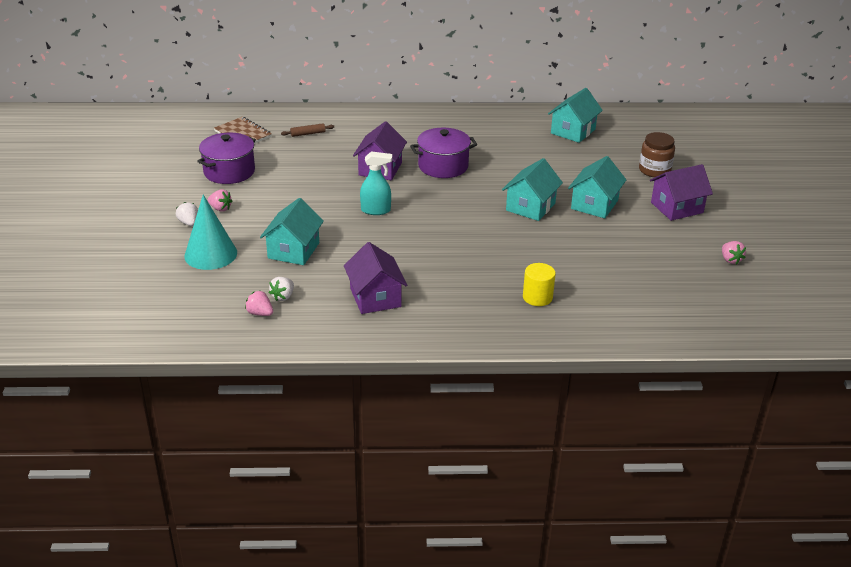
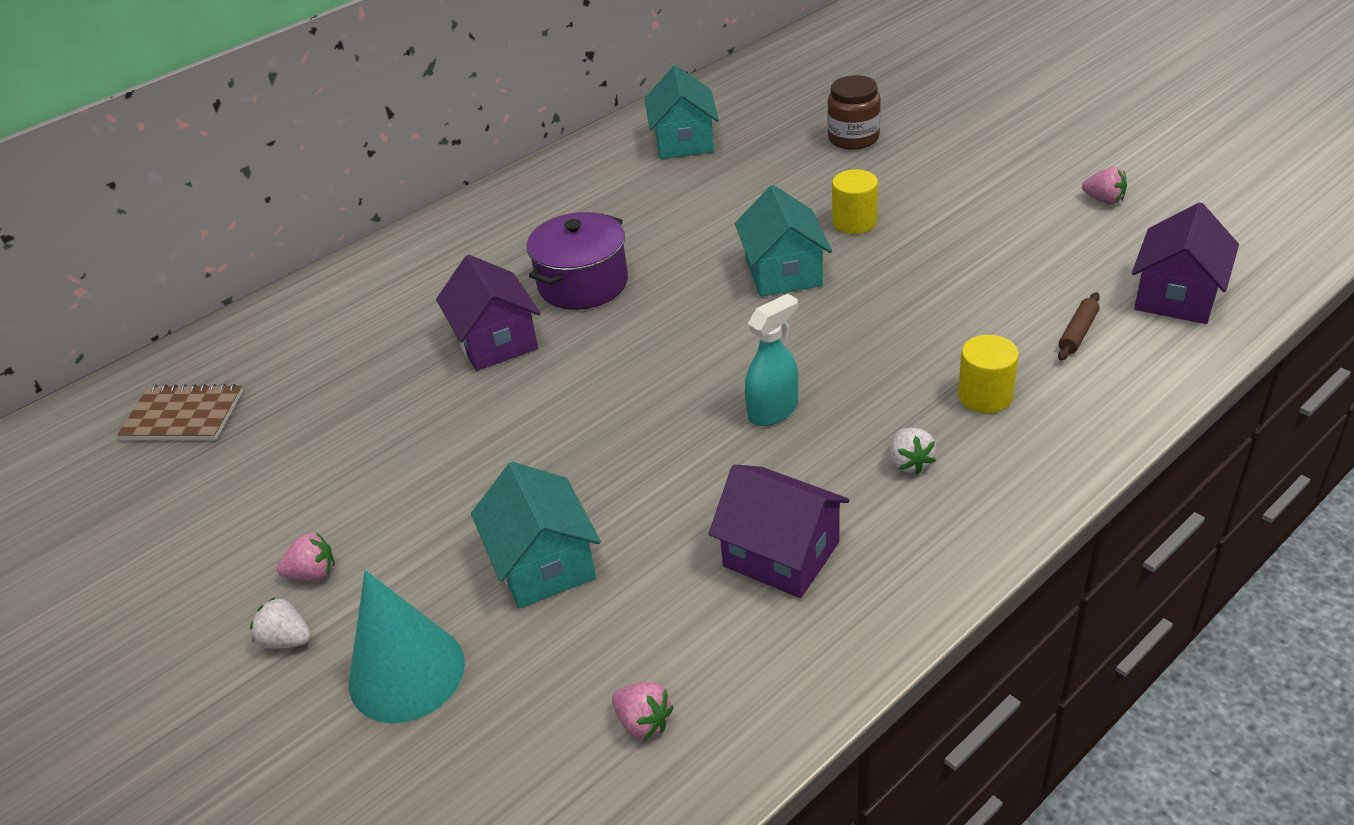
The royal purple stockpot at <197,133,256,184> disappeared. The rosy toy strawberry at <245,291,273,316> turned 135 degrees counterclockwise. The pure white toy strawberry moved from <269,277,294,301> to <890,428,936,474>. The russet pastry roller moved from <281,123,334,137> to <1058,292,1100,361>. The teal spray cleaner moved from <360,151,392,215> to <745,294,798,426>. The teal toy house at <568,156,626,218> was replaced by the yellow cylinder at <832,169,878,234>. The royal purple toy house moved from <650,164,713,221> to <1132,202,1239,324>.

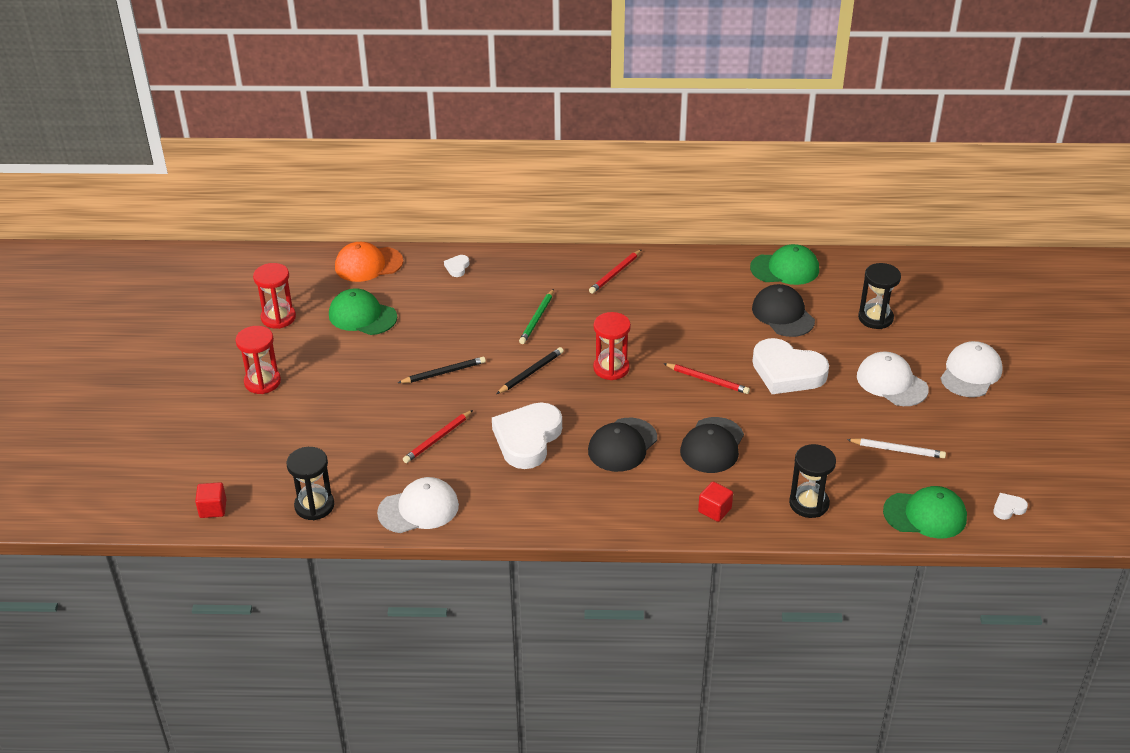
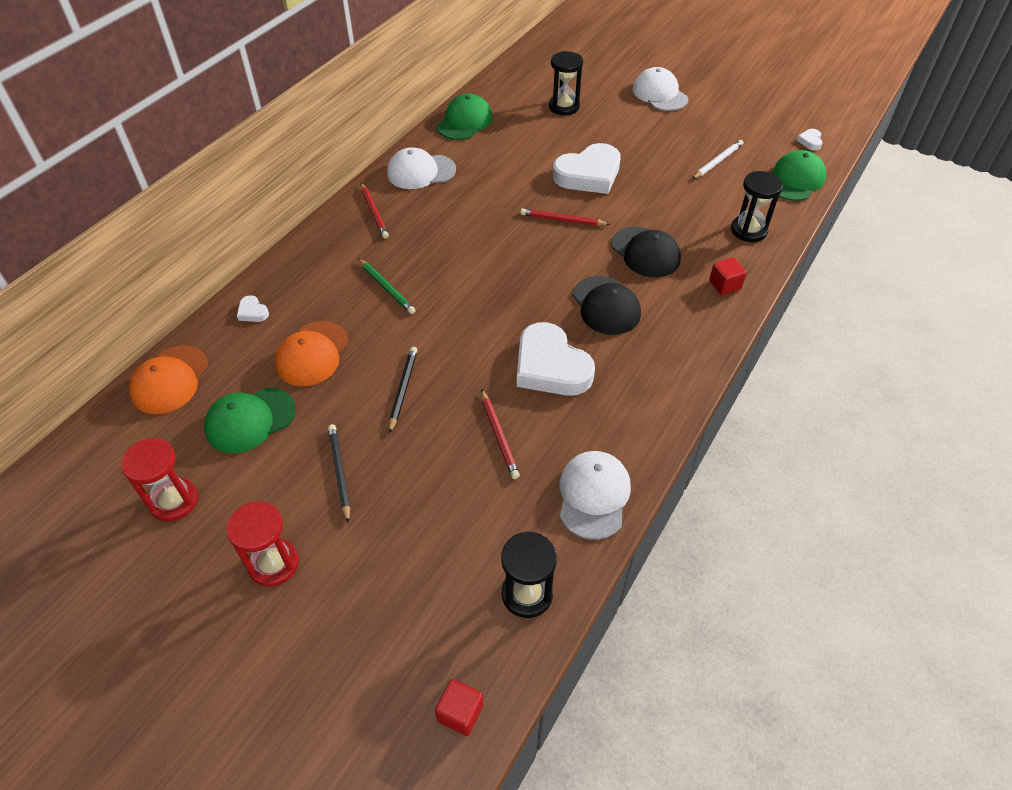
The ebony wooden pencil moved from <497,347,564,394> to <328,424,350,523>. The crimson hourglass at <593,312,631,380> disappeared. The crimson wooden pencil at <663,363,750,394> turned 135 degrees counterclockwise. The ebony peaked cap at <752,284,815,337> disappeared. The pure white peaked cap moved from <857,351,929,406> to <387,147,456,189>. The bright orange peaked cap at <275,321,349,386> appeared.

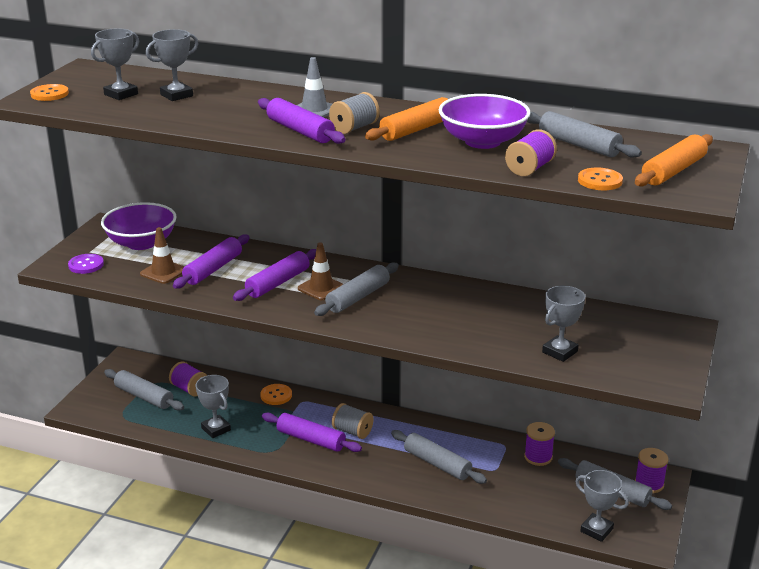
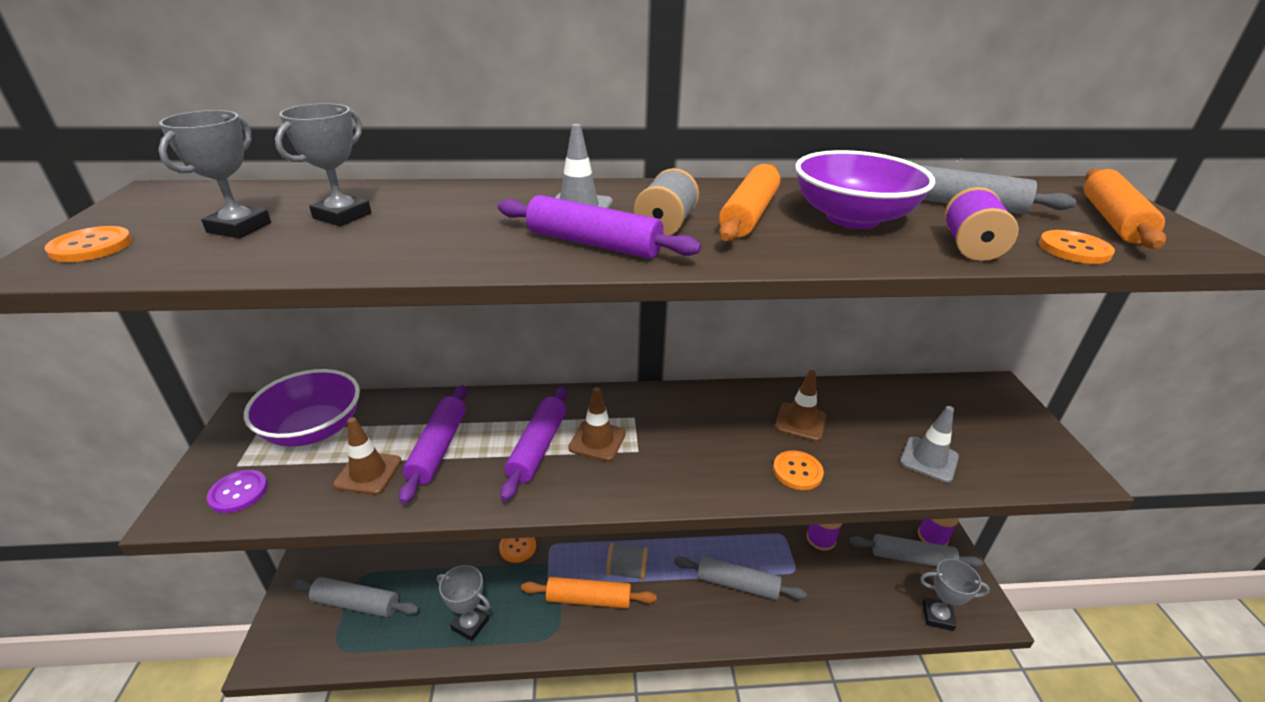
The royal purple bobbin at <169,362,207,397> disappeared. The royal purple pastry roller at <262,413,362,452> became the bright orange pastry roller at <521,577,657,608>. The grey pastry roller at <314,262,399,316> disappeared. The grey prize cup at <542,286,585,362> was replaced by the grey traffic cone at <900,406,959,483>. The bright orange button at <773,451,824,490> appeared. The russet traffic cone at <775,370,827,441> appeared.

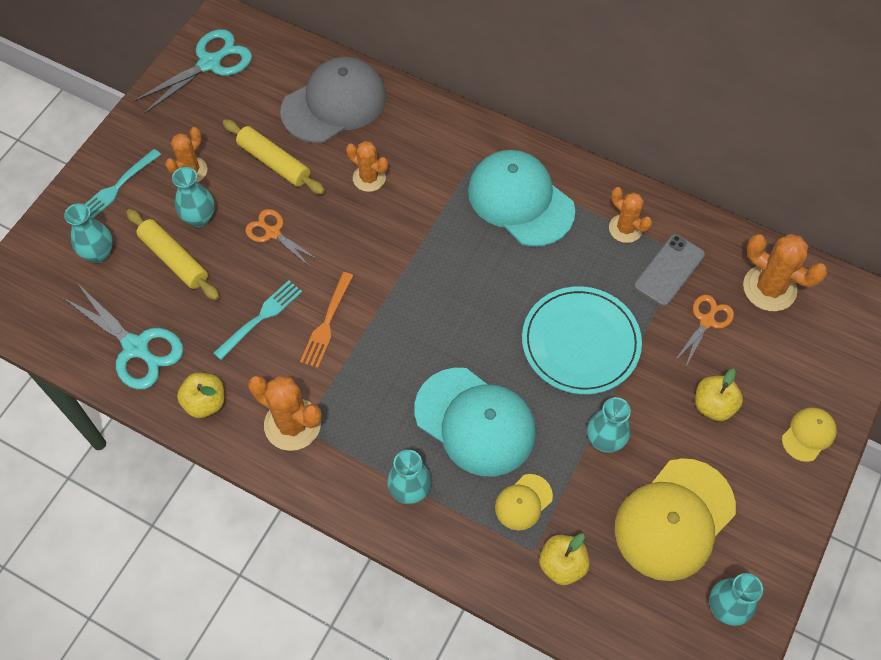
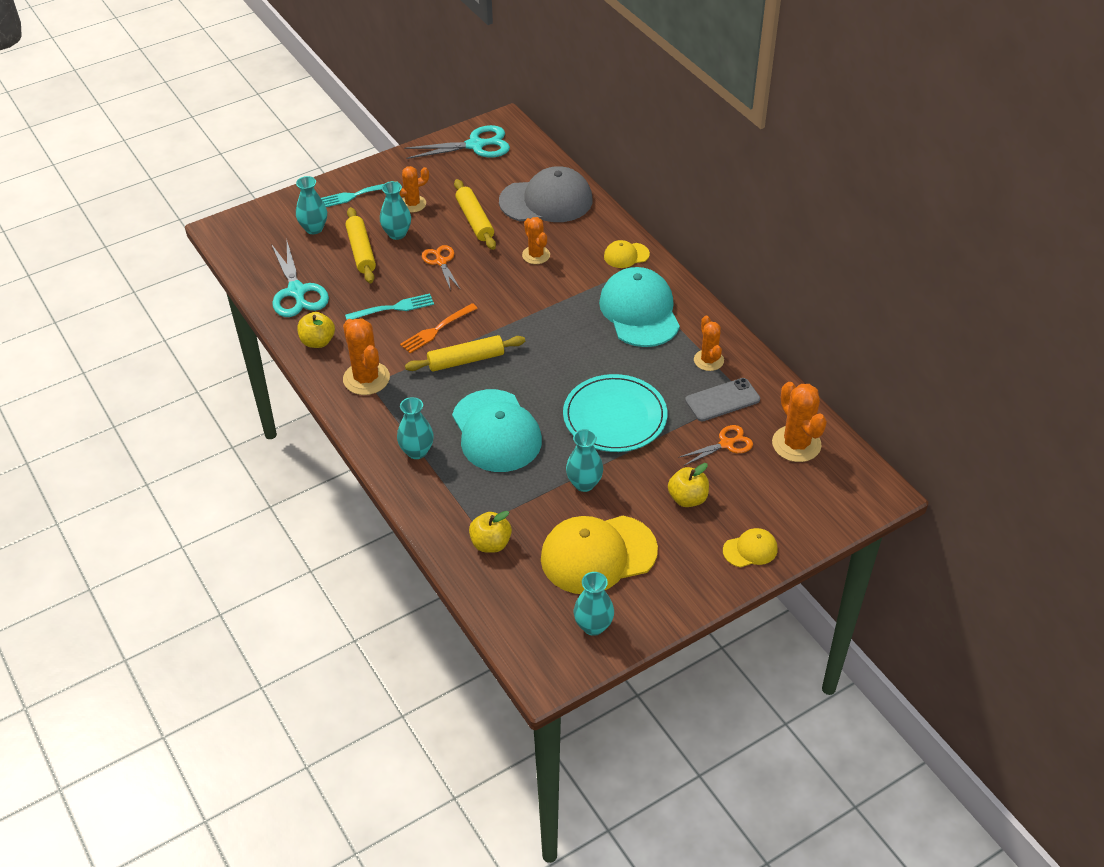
The yellow peaked cap moved from <495,474,553,531> to <604,240,650,268>. The yellow pastry roller at <405,335,525,372> appeared.

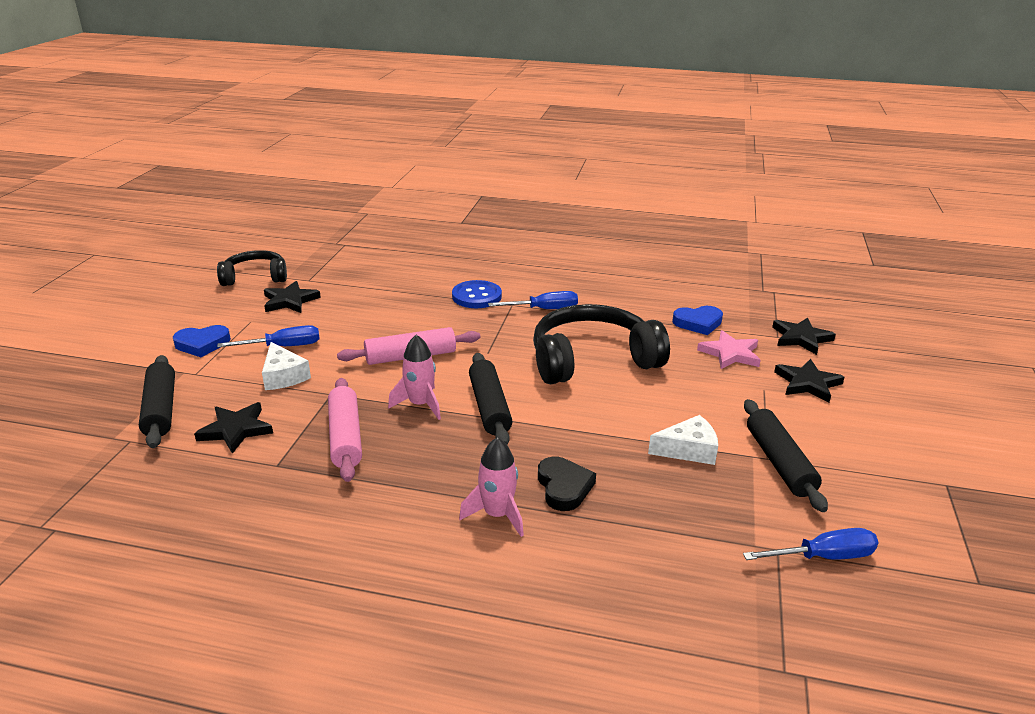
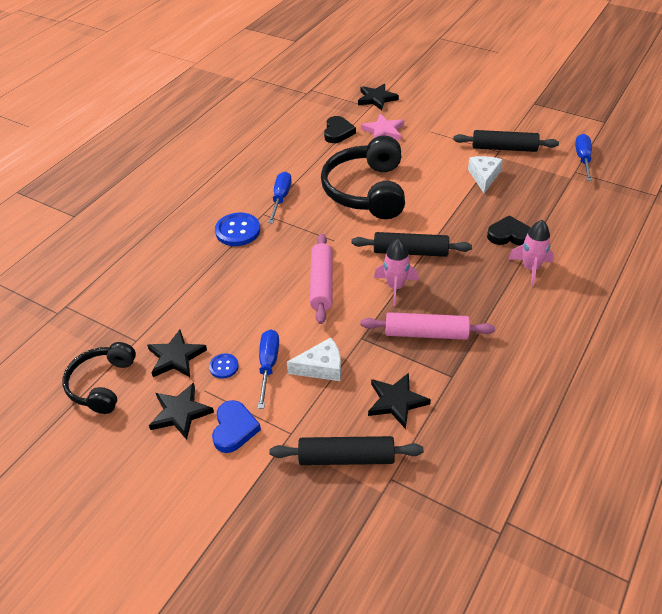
The cobalt heart shape at <672,306,723,335> became the ebony heart shape at <324,116,356,143>. The ebony five-pointed star moved from <774,359,845,403> to <149,383,214,440>. The cobalt button at <209,353,239,379> appeared.

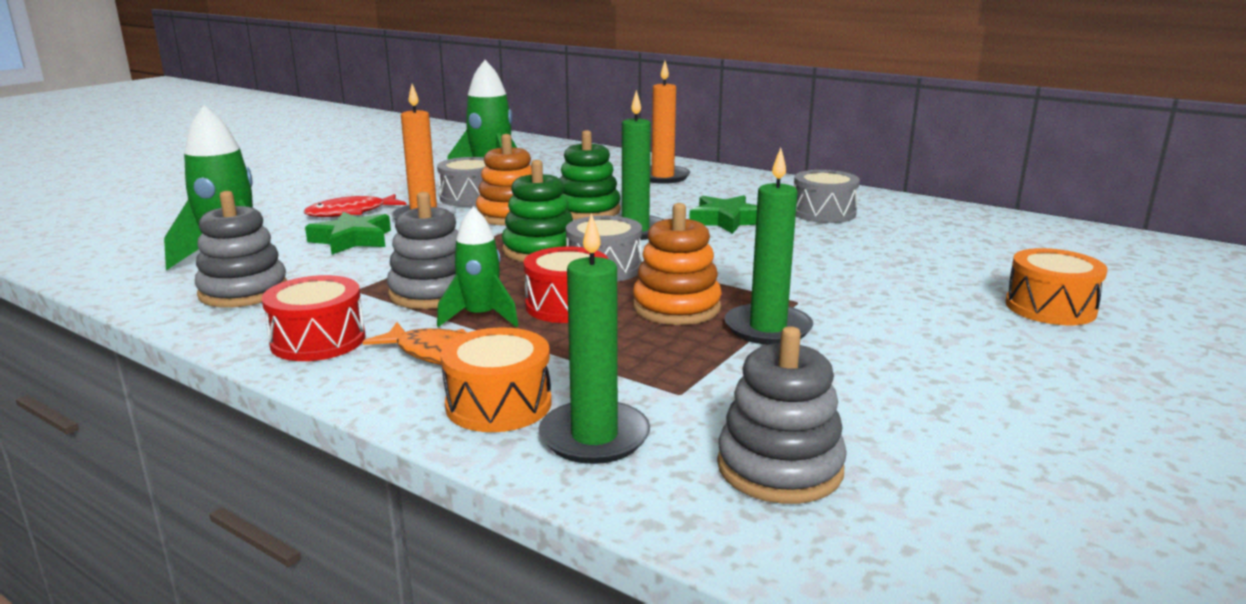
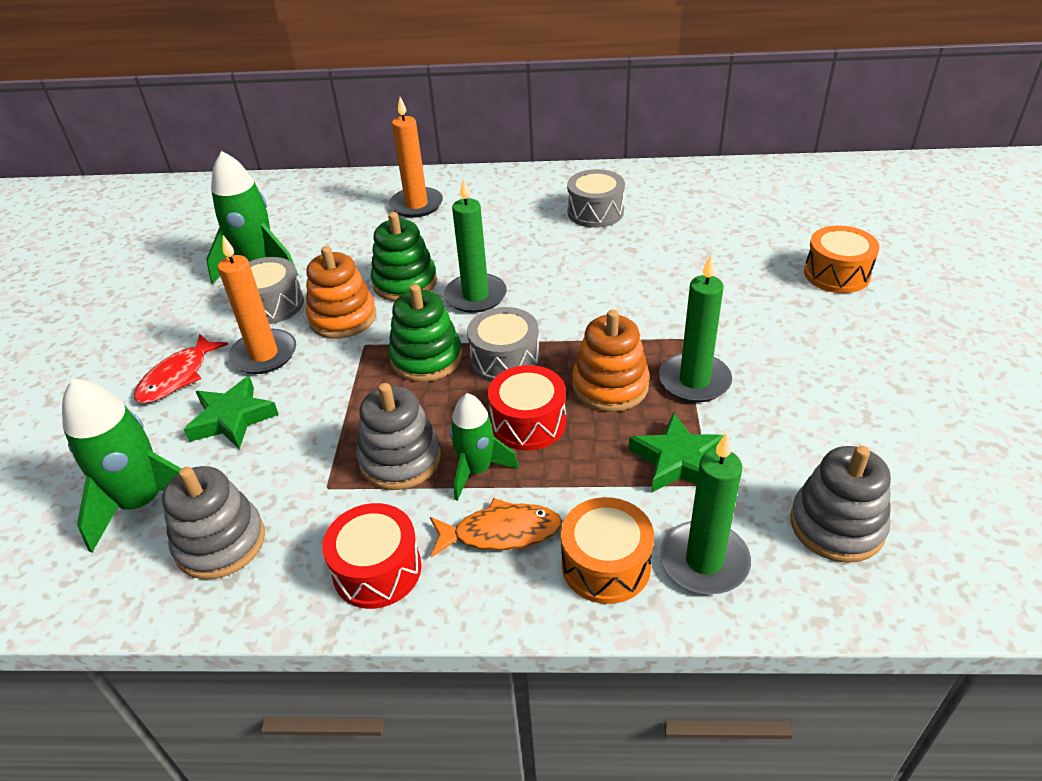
The green five-pointed star moved from <689,195,757,234> to <629,413,724,492>.

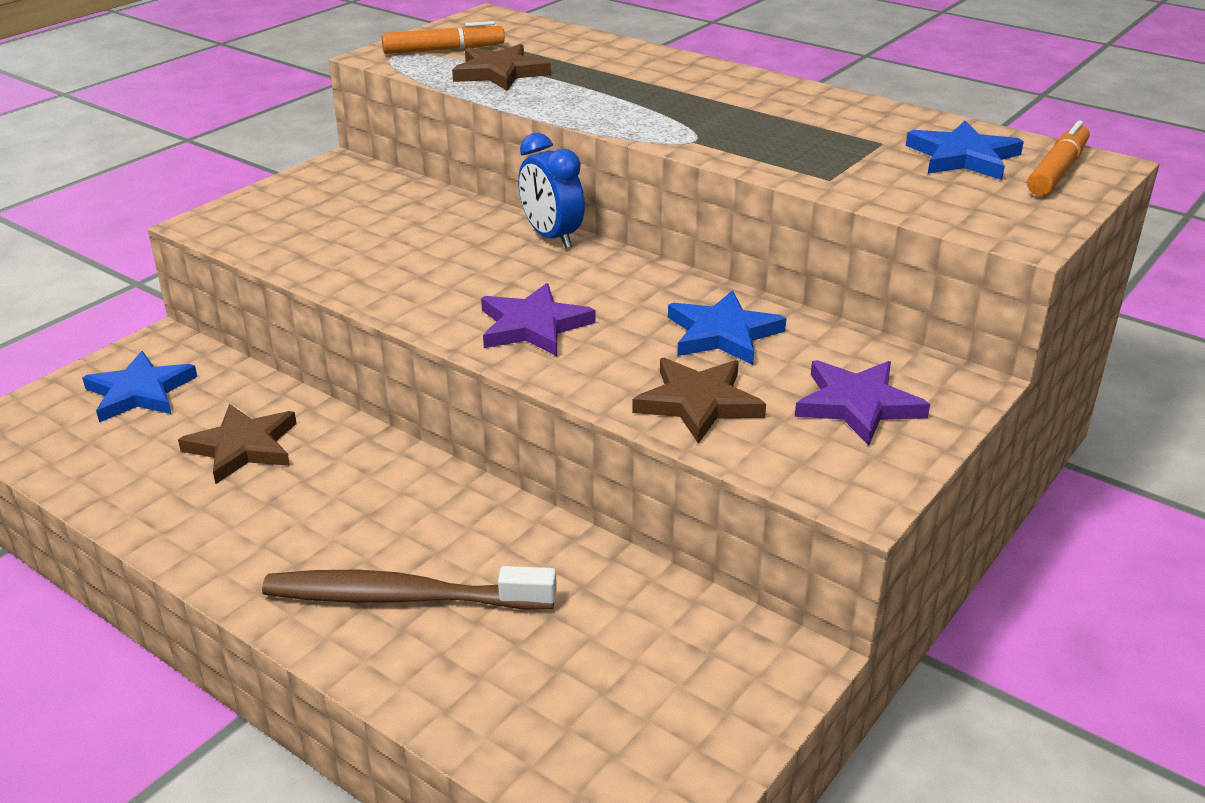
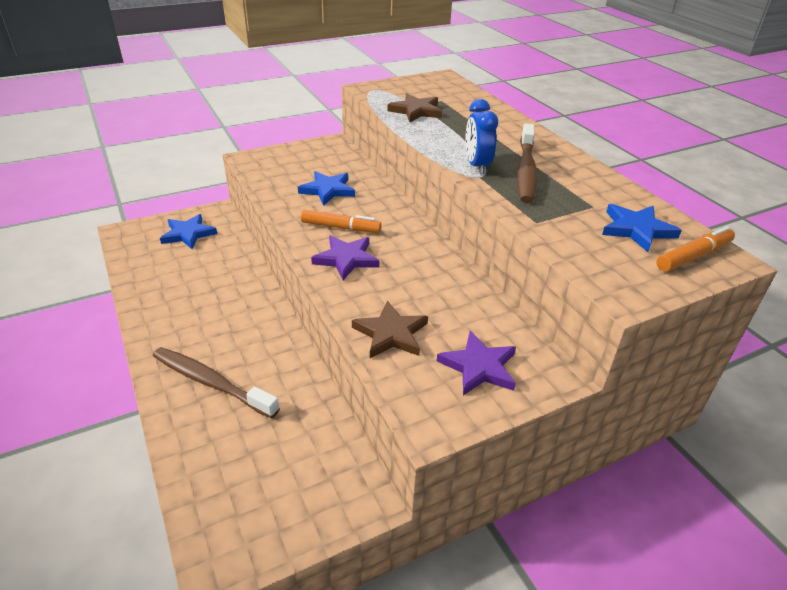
The russet five-pointed star at <178,404,297,484> disappeared. The bright orange marker moved from <381,21,505,54> to <301,210,382,233>. The cobalt clock moved from <518,133,585,249> to <465,99,498,174>. The cobalt five-pointed star moved from <668,290,786,365> to <298,171,355,206>. The russet dental brush at <517,123,537,203> appeared.

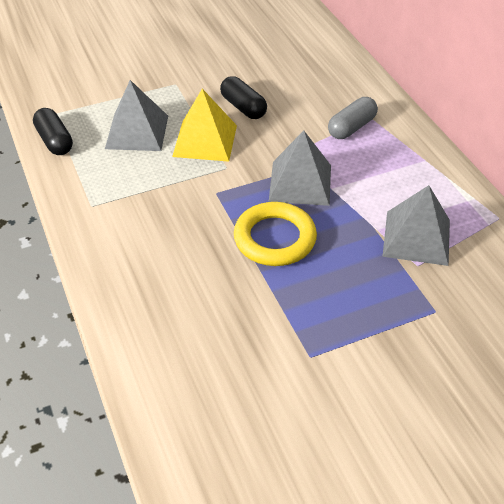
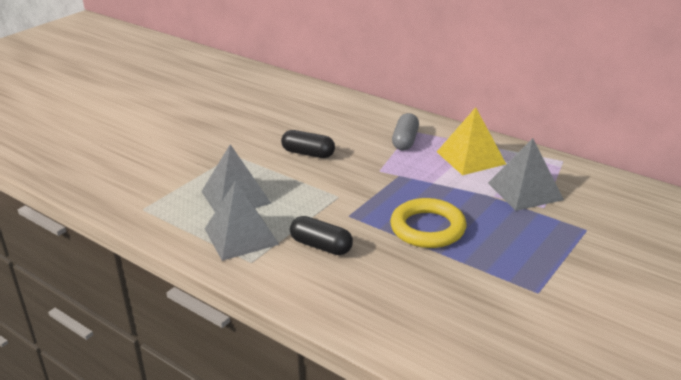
The ebony pill shape moved from <33,108,73,155> to <290,216,353,255>. The yellow solid pyramid moved from <172,89,237,162> to <437,107,506,175>. The grey solid pyramid moved from <269,131,331,206> to <205,180,279,261>.

